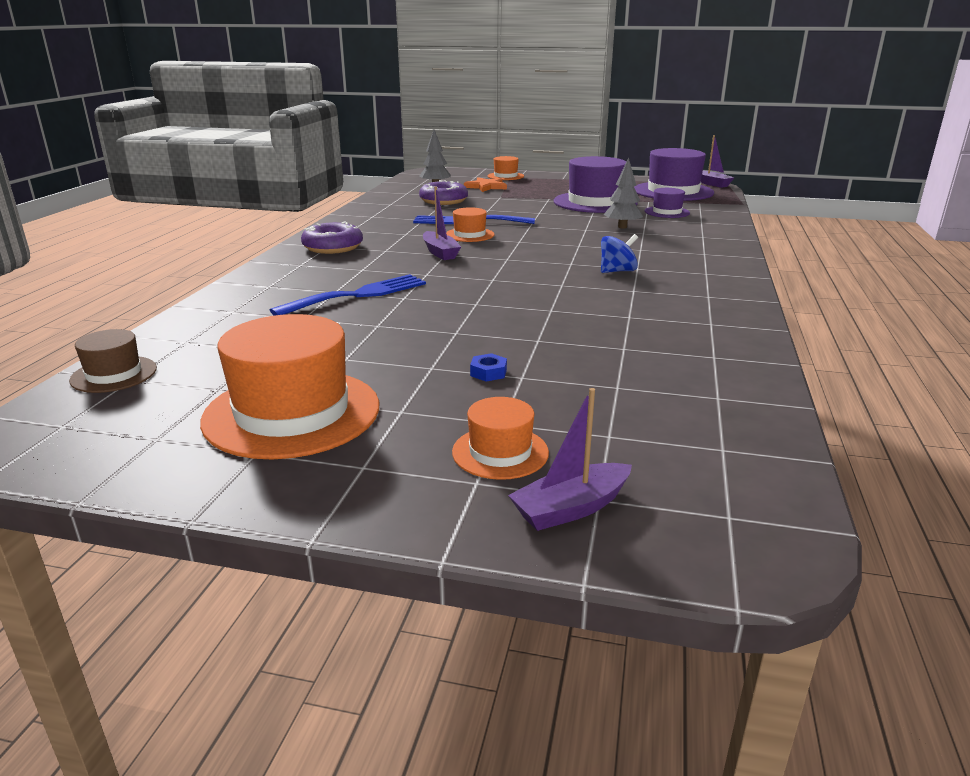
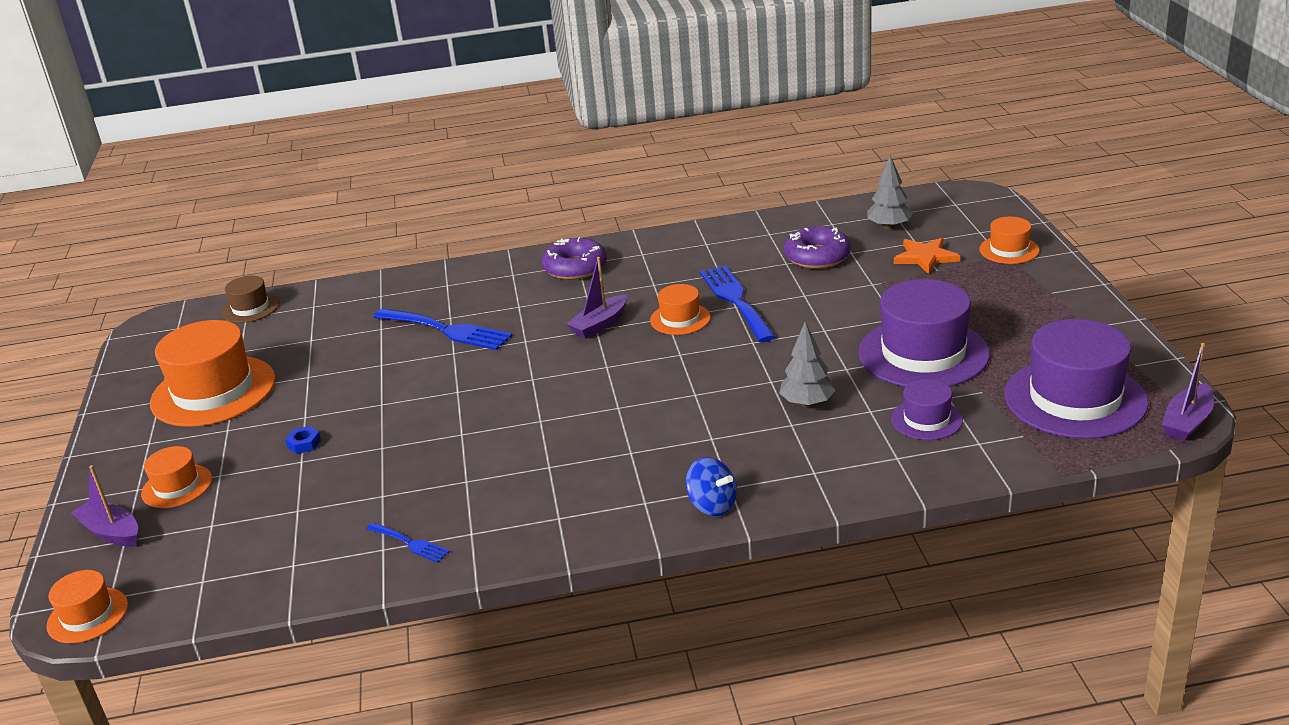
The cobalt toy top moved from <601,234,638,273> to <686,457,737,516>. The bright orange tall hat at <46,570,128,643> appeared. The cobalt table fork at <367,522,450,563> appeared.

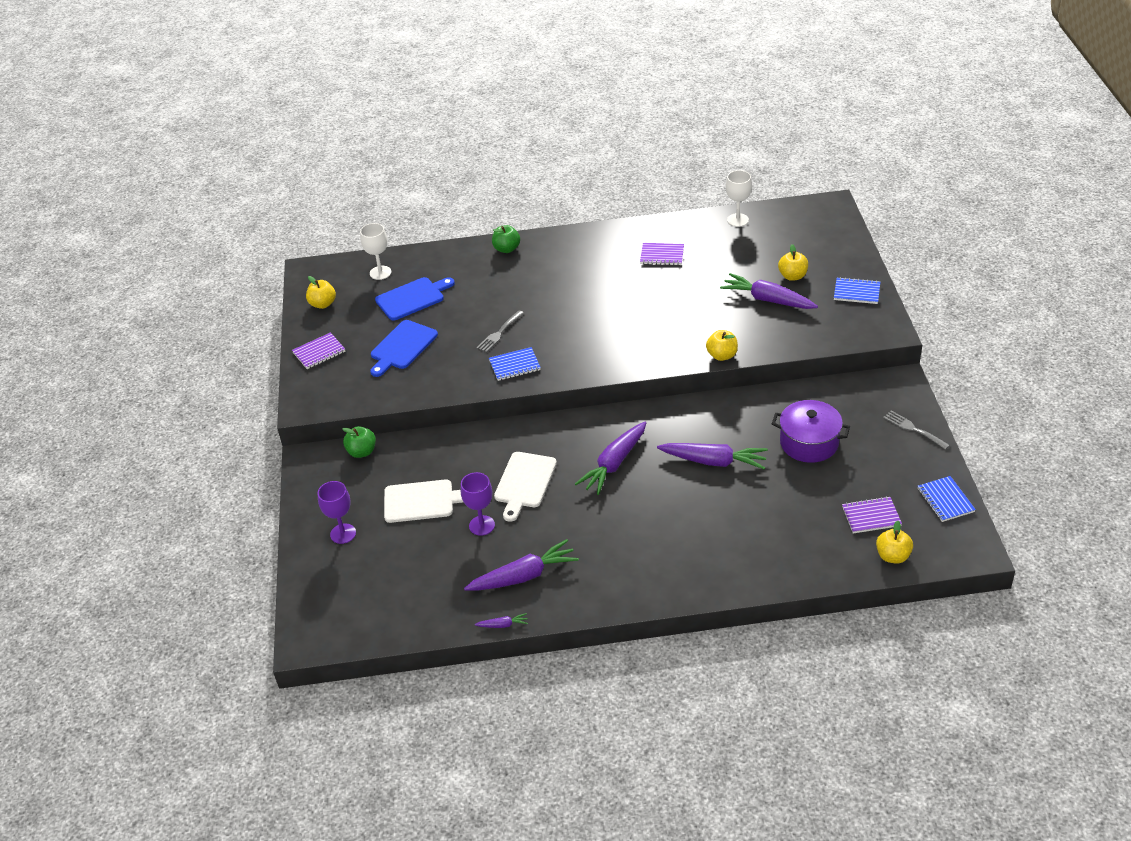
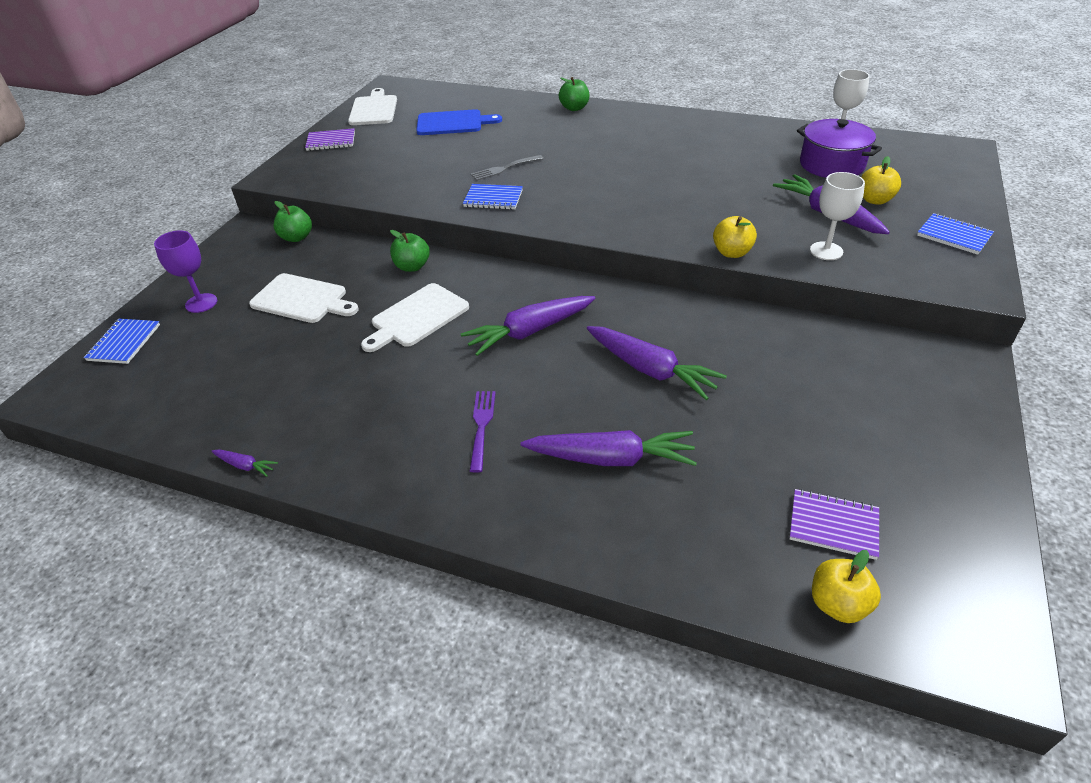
The yellow toy apple at <306,276,336,309> was replaced by the pure white chopping board at <348,88,397,125>. The pure white goblet moved from <360,223,392,280> to <810,172,865,260>. The cobalt chopping board at <370,320,438,377> disappeared. The royal purple goblet at <460,472,495,536> disappeared. The royal purple toy carrot moved from <464,539,579,591> to <521,430,697,466>. The royal purple notebook at <640,243,684,265> disappeared. The royal purple stockpot moved from <772,400,850,463> to <797,119,882,178>. The grey table fork at <883,410,950,450> disappeared. The cobalt notebook moved from <918,476,976,522> to <84,319,160,364>. The green toy apple at <390,230,430,272> appeared. The royal purple table fork at <470,391,496,473> appeared.

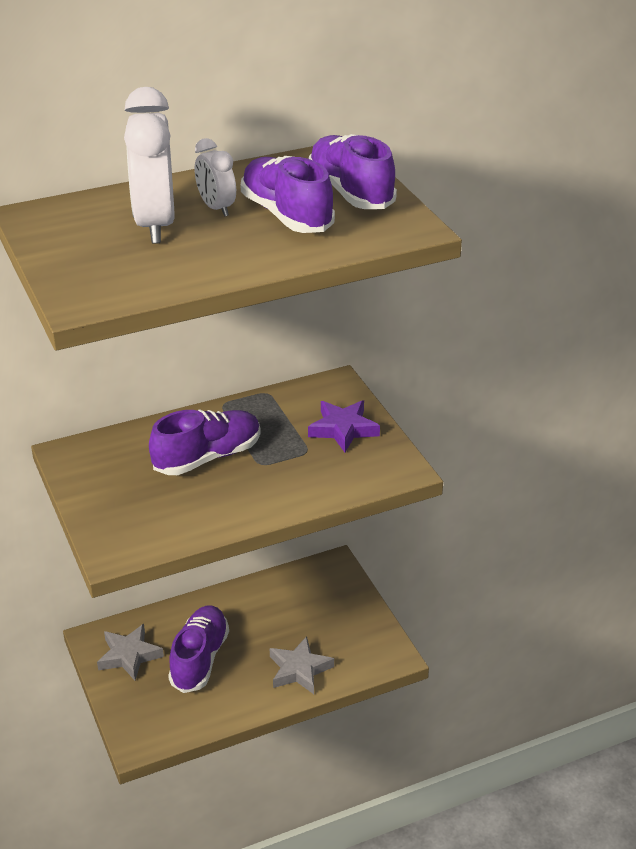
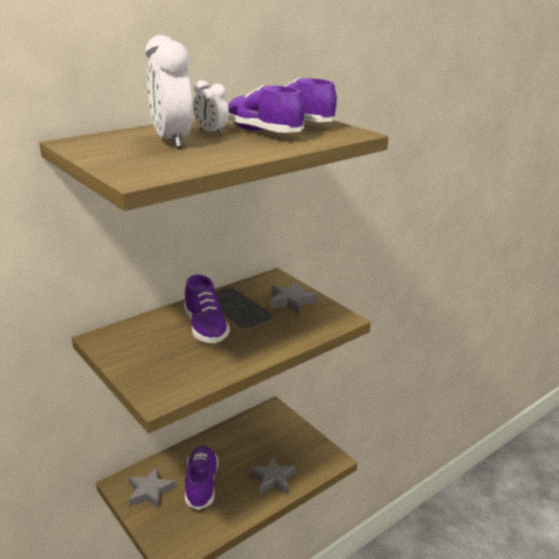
The royal purple sneaker at <149,409,261,475> turned 120 degrees clockwise. The royal purple five-pointed star at <308,400,380,452> became the grey five-pointed star at <270,282,317,314>.

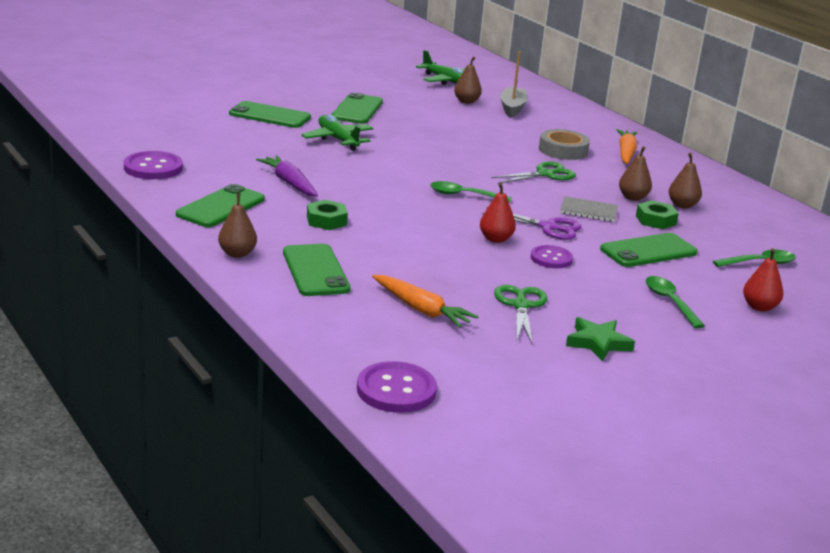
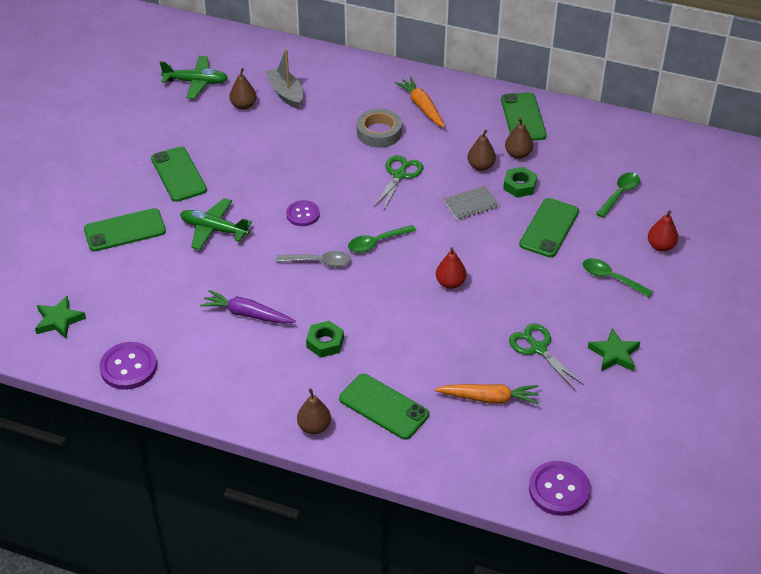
The green phone moved from <176,184,265,227> to <501,92,547,141>. The royal purple scissors at <482,207,581,240> disappeared. The royal purple button moved from <531,245,573,268> to <286,200,320,226>. The green five-pointed star at <35,296,86,339> appeared. The grey teaspoon at <276,251,351,267> appeared.

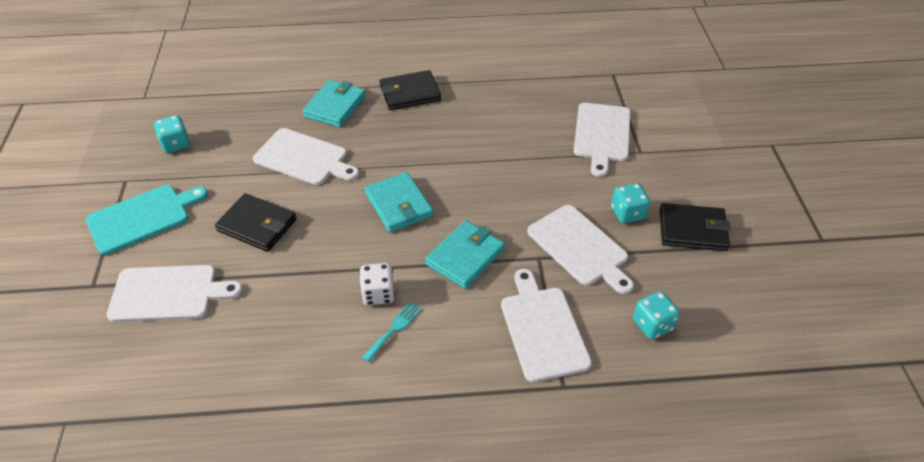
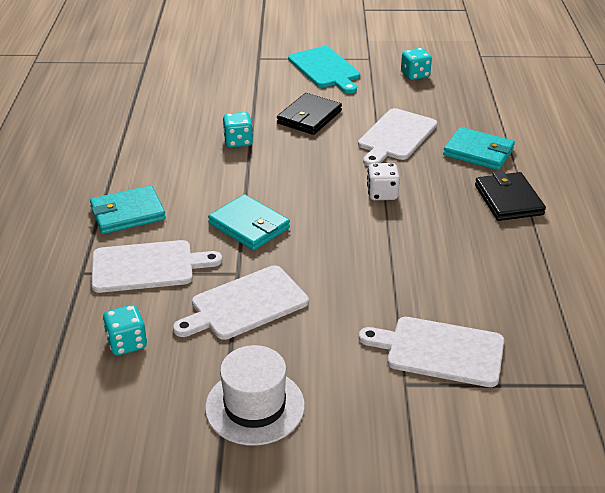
The pure white chopping board at <107,265,242,322> disappeared. The pure white die moved from <359,263,395,305> to <367,163,400,200>. The teal table fork at <362,302,422,362> disappeared. The teal card wallet moved from <365,172,433,232> to <90,185,166,234>. The teal die moved from <611,183,650,223> to <223,112,253,147>. The ebony card wallet at <660,203,731,251> was replaced by the pure white tall hat at <205,345,305,446>.

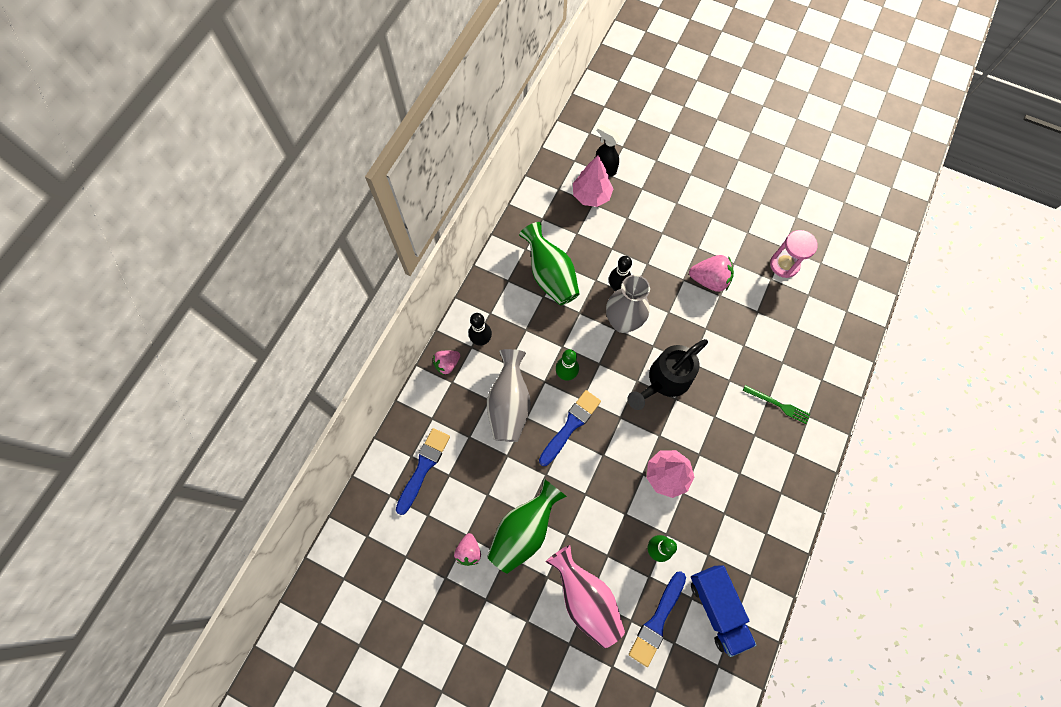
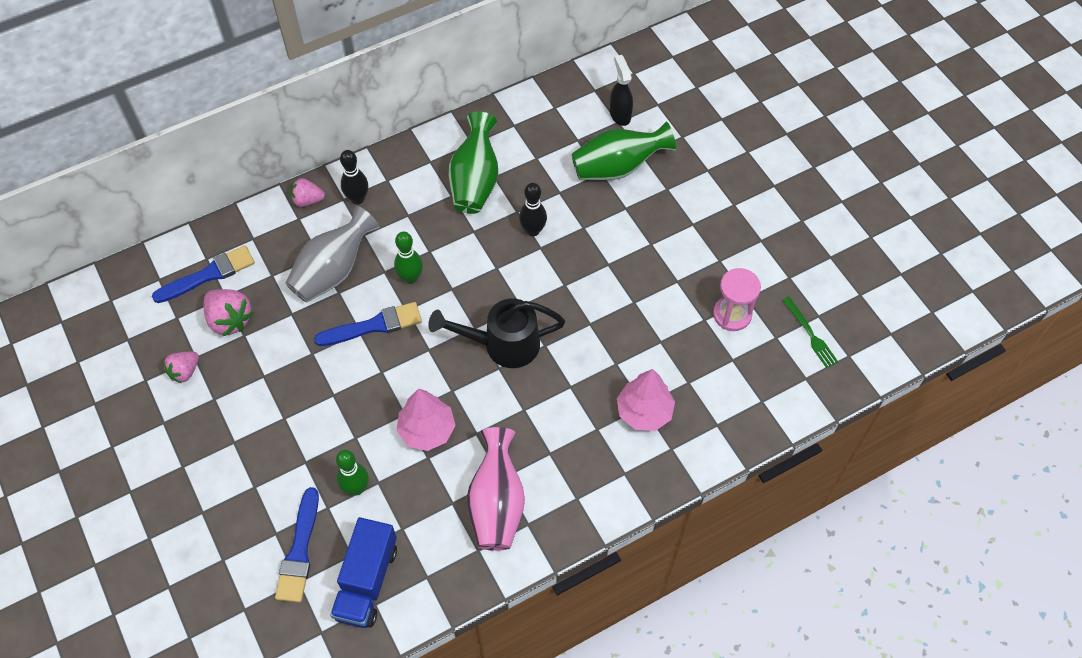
The green flower vase moved from <487,479,567,574> to <572,122,676,180>. The rosy flower vase moved from <546,545,625,648> to <467,427,525,551>. The rosy fir tree moved from <573,155,614,207> to <617,369,675,431>. The grey flower vase at <606,275,650,333> disappeared. The cobalt brush at <629,571,686,667> turned 60 degrees counterclockwise. The rosy toy strawberry moved from <689,255,734,292> to <204,289,254,336>. The green table fork moved from <743,385,810,424> to <782,296,838,368>.

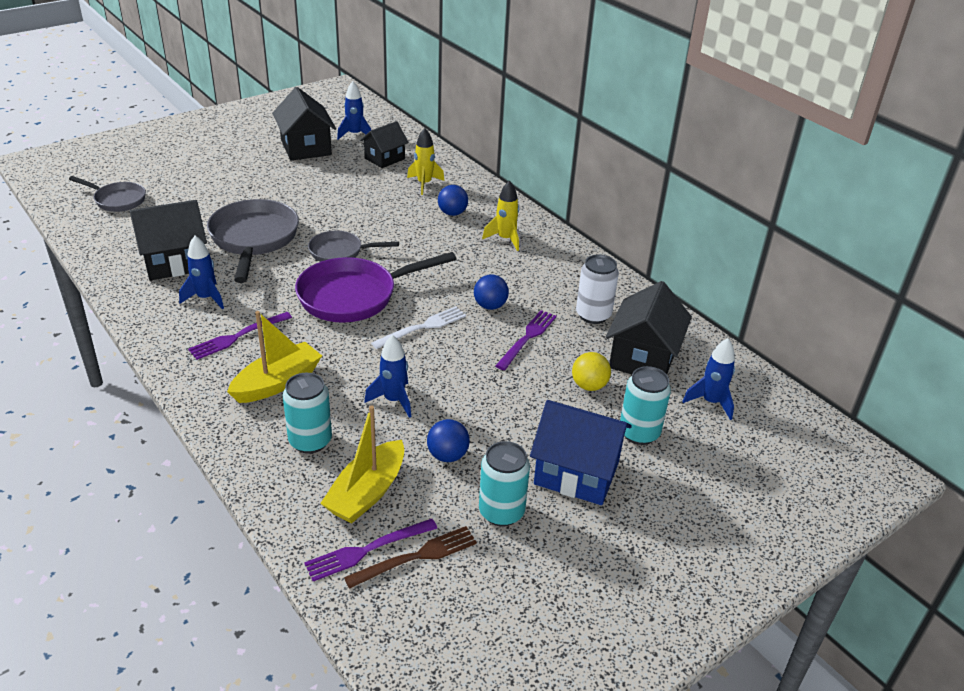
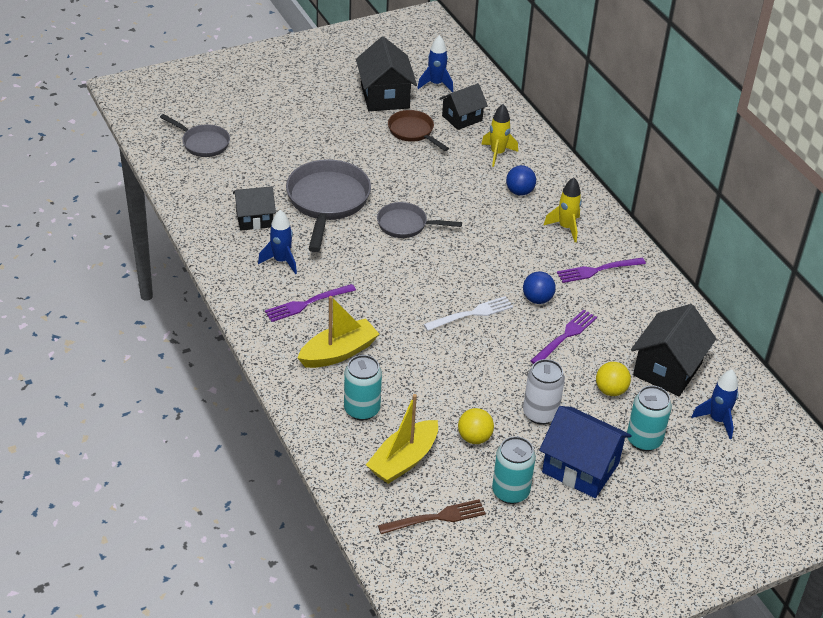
The ebony toy house at <130,200,207,281> changed to 0.65 times the size. The royal purple pan at <295,252,456,323> disappeared. The royal purple table fork moved from <304,519,438,581> to <557,257,646,283>. The cobalt toy rocket at <364,335,411,418> disappeared. The cobalt ball at <427,419,470,462> became the yellow ball at <458,408,494,444>. The pure white tin moved from <576,255,619,324> to <523,359,565,424>. The russet pan at <388,110,449,151> appeared.

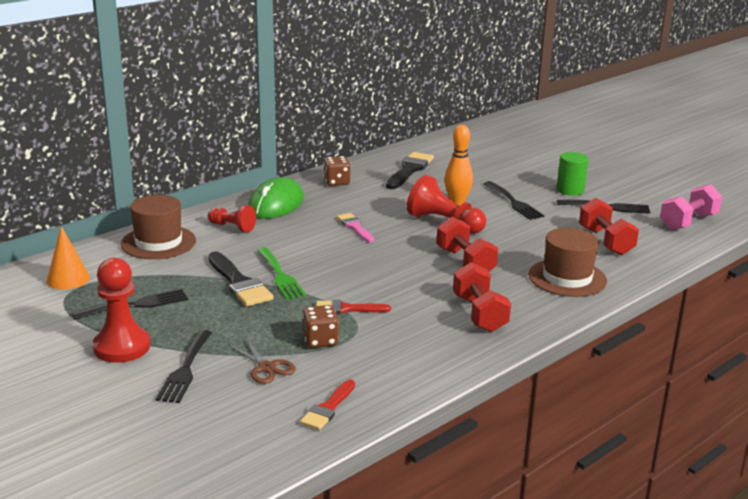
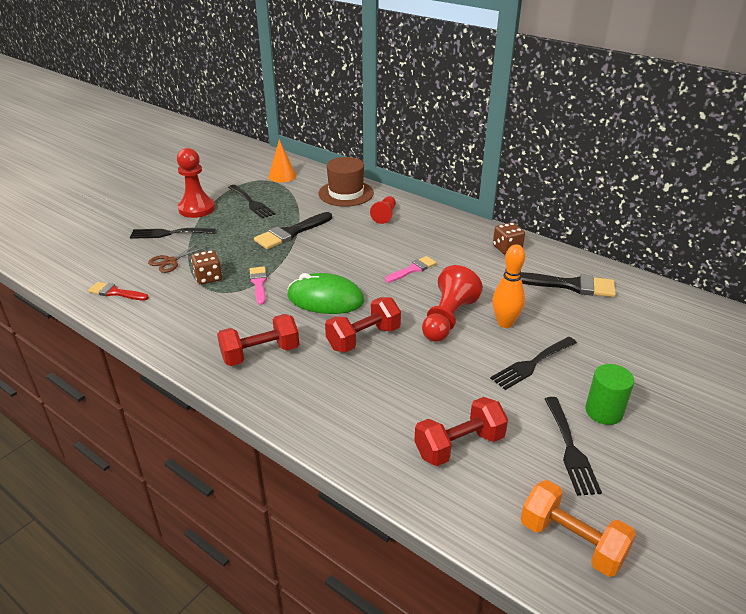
The green computer mouse moved from <248,177,304,219> to <287,273,364,314>. The green table fork at <257,247,306,300> disappeared. The crimson brush at <316,300,391,314> became the rosy brush at <250,267,267,305>. The russet tall hat at <528,228,607,297> disappeared. The rosy dumbbell at <660,184,722,230> became the bright orange dumbbell at <521,480,636,577>.

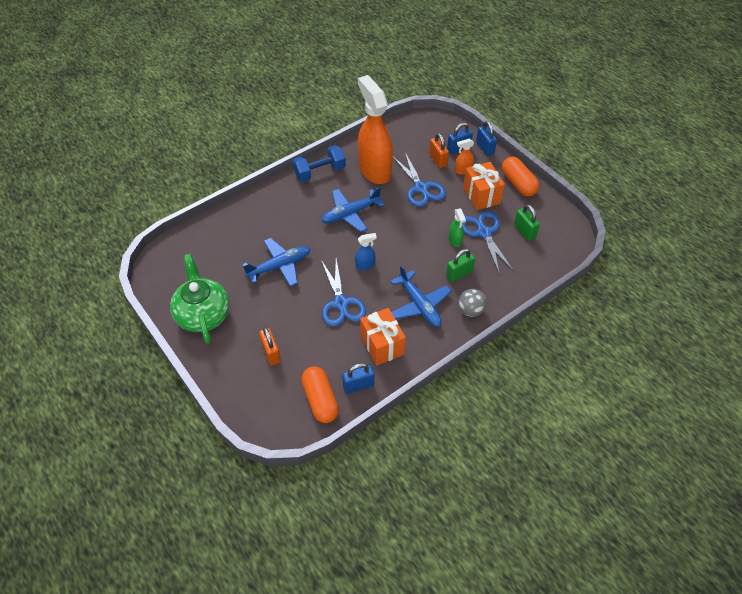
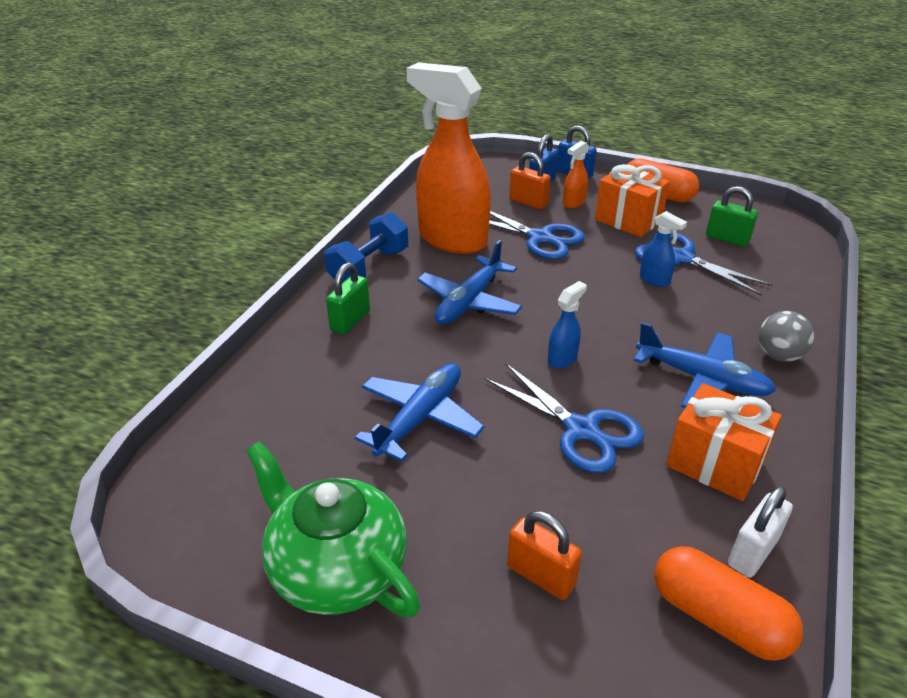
The cobalt lock at <342,363,374,394> became the pure white lock at <728,486,793,578>. The green lock moved from <446,249,475,282> to <326,262,370,334>. The green spray cleaner at <449,209,466,247> became the cobalt spray cleaner at <640,211,687,287>.

